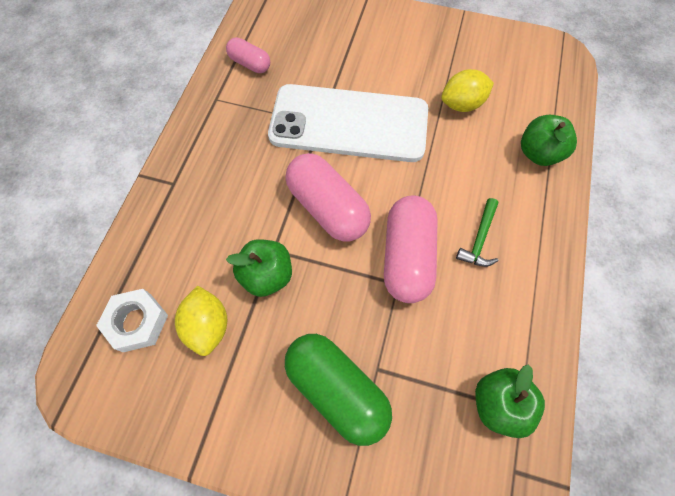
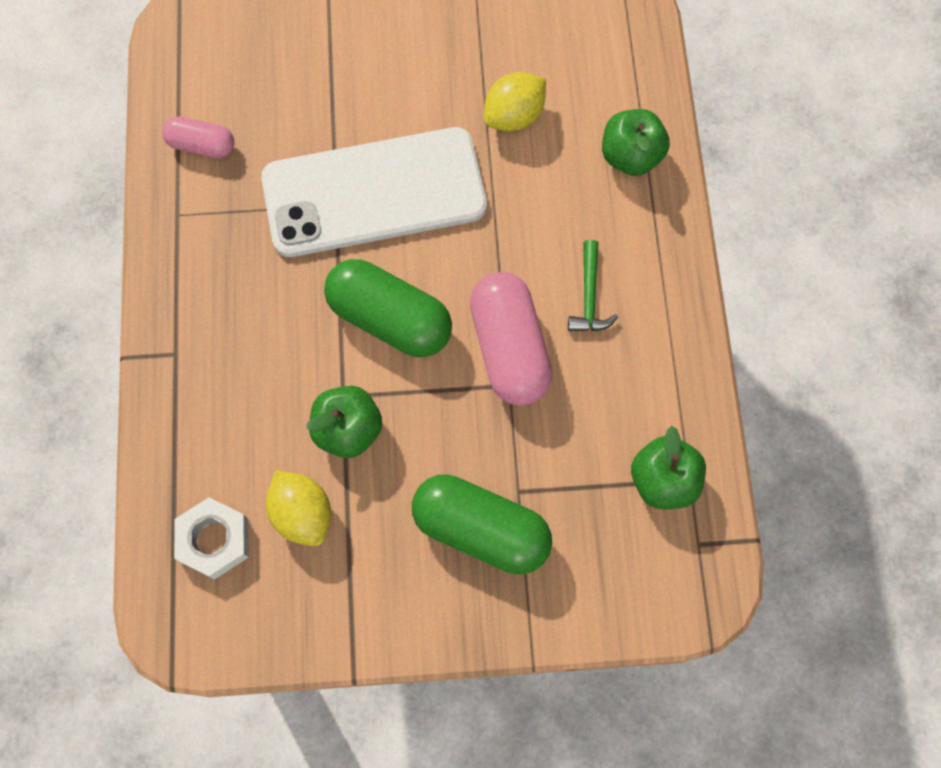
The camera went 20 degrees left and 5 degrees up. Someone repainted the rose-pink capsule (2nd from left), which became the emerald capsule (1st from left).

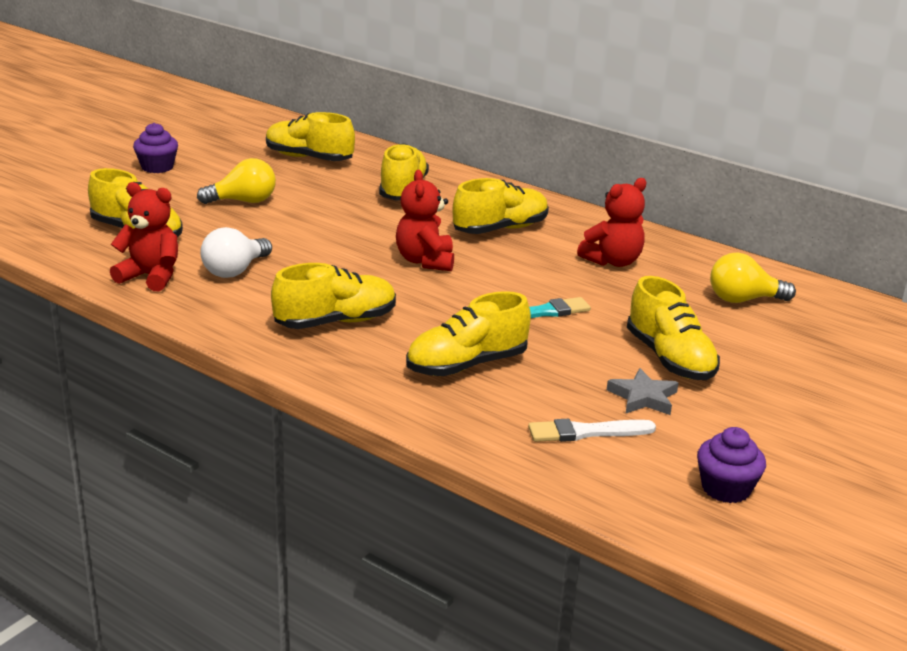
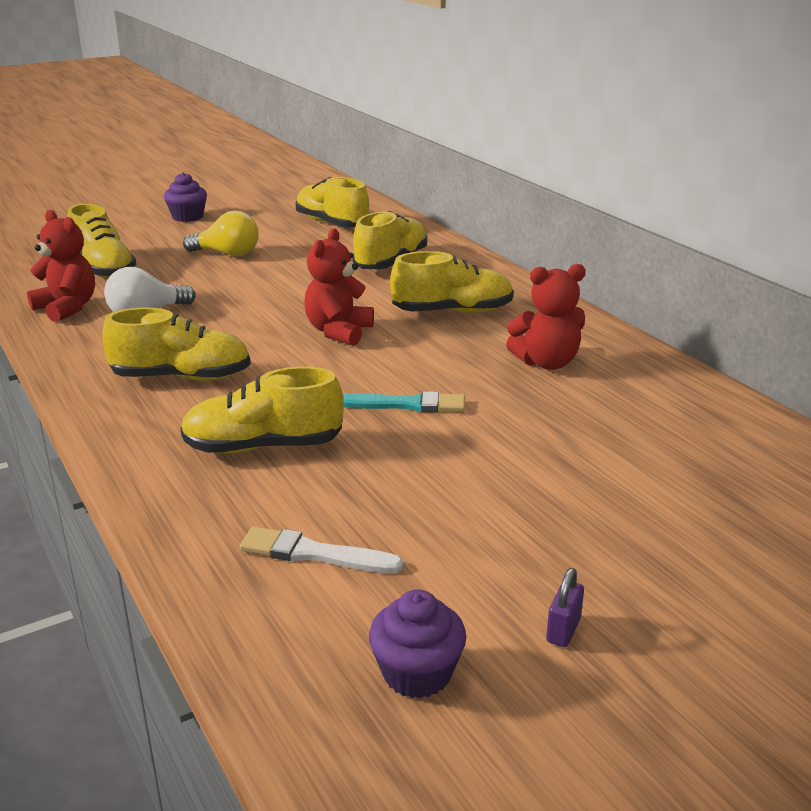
The camera went 25 degrees right and 0 degrees up. Someone took away the gray star shape. Someone took away the yellow lace-up shoe (7th from left). Someone took away the yellow bulb (2nd from left). Someone put down the violet small lock.

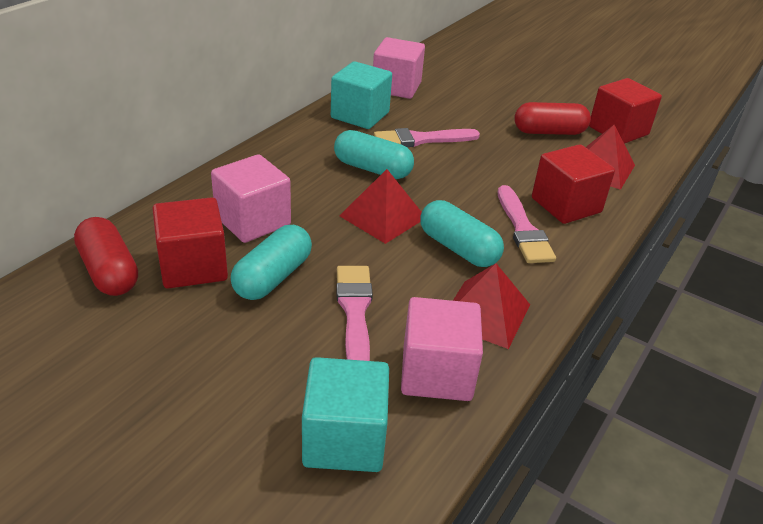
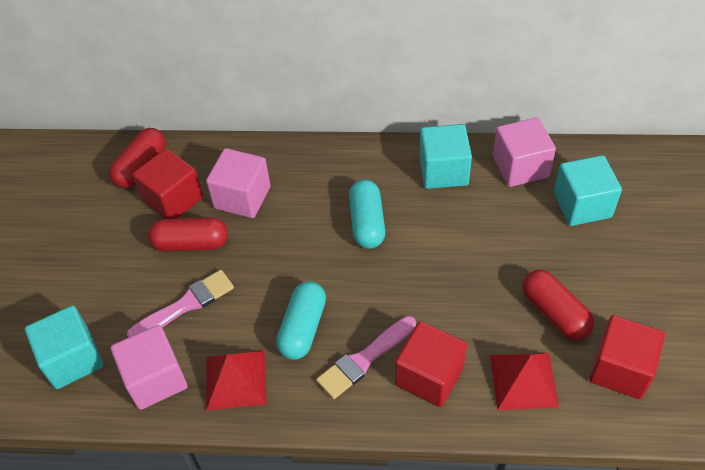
The camera went 65 degrees right and 15 degrees up. Someone repainted the aqua capsule (1st from left), which became the scarlet capsule (2nd from left). Someone took away the scarlet pyramid (1st from left). Someone took away the rose-pink paintbrush (2nd from left). Someone put down the aqua solid cube (3rd from left).

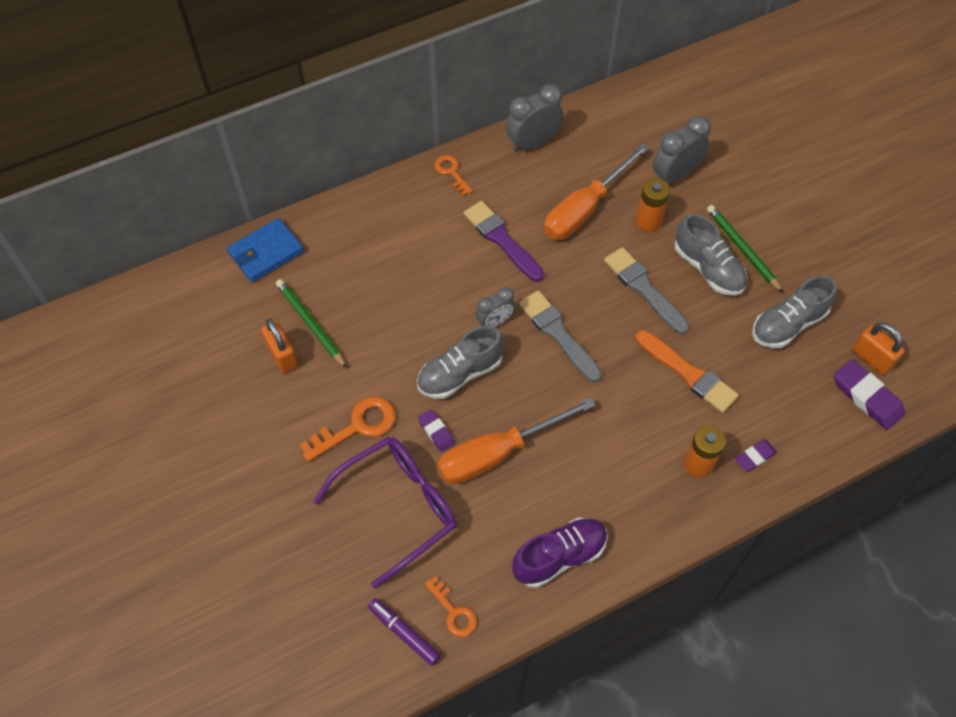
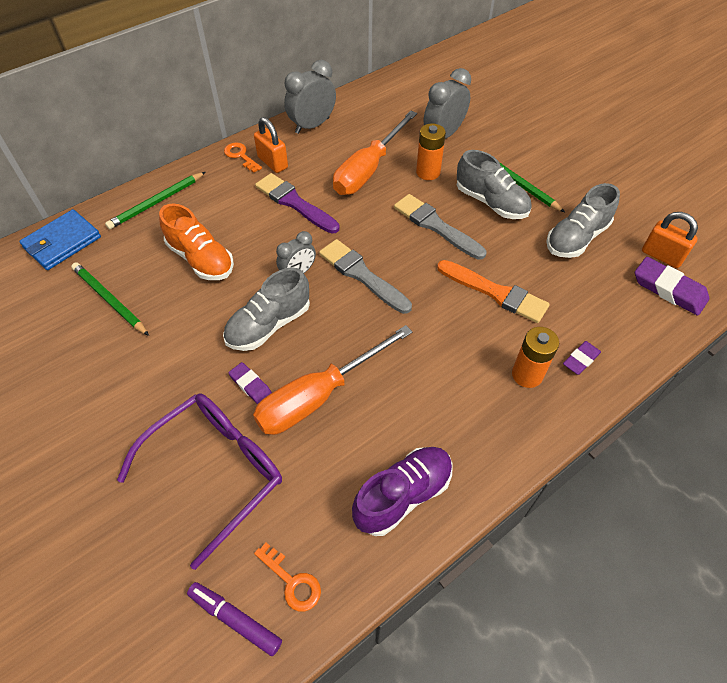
The camera went 10 degrees left and 5 degrees down. Someone carried the bright orange small lock (1st from left). Someone took away the bright orange door key (1st from left). Someone put down the emerald wooden pencil (2nd from left). Someone put down the bright orange lace-up shoe.

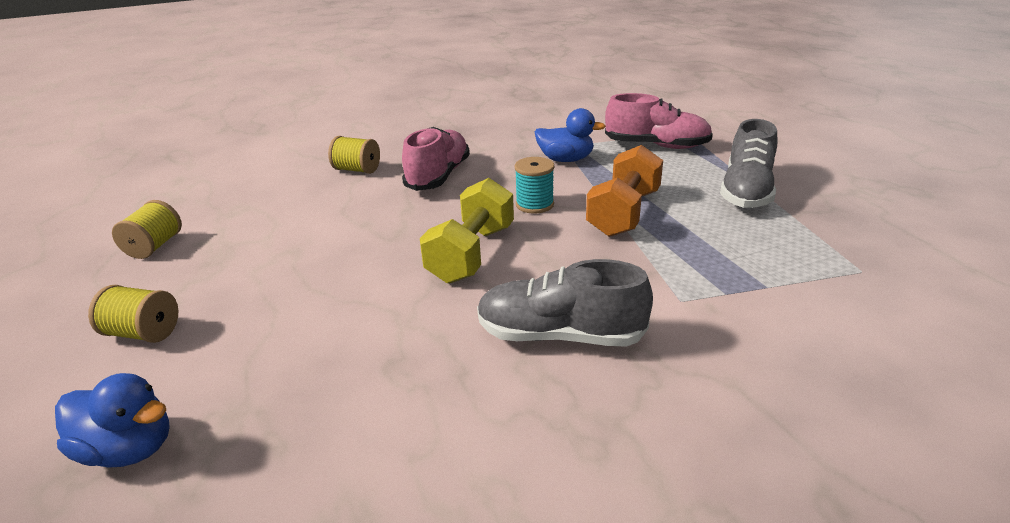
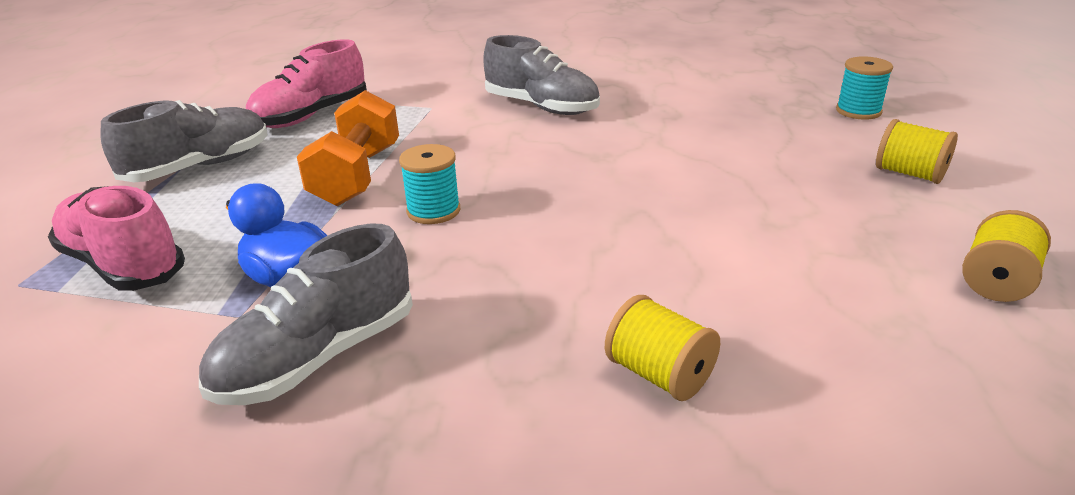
The camera went 155 degrees left and 0 degrees up. Someone swapped the blue toy duck (1st from left) for the aqua reel of thread (2nd from left). Someone carried the rose-pink lace-up shoe (1st from left in the first image). Someone took away the yellow free weight. Someone rotated the bright orange free weight by 45 degrees counterclockwise. Someone put down the gray lace-up shoe (2nd from left).

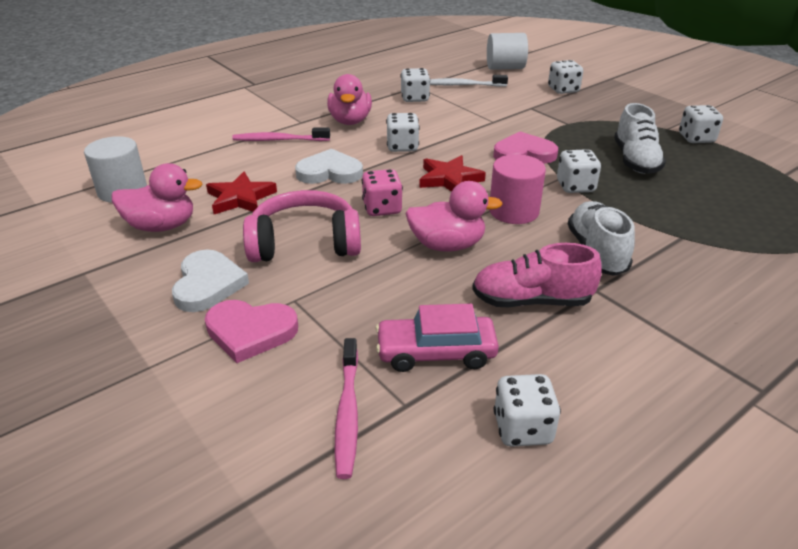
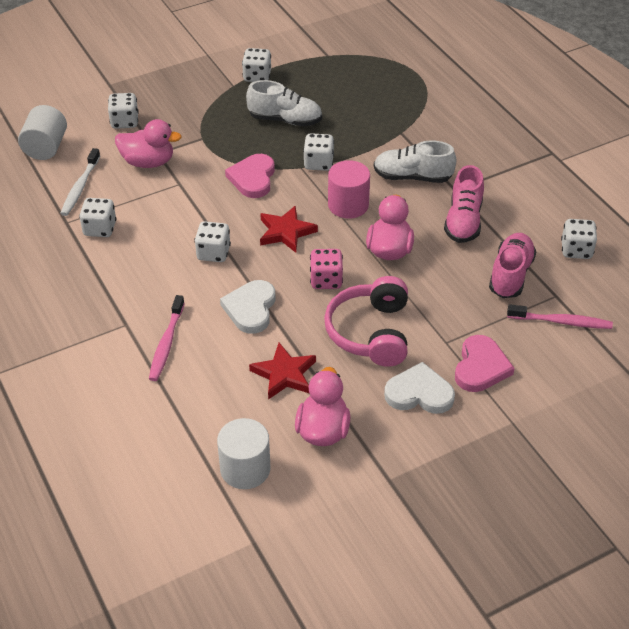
The camera went 80 degrees left and 10 degrees up. Someone carried the rose-pink toy duck (2nd from left in the first image). Someone swapped the rose-pink automobile for the rose-pink lace-up shoe (2nd from left).

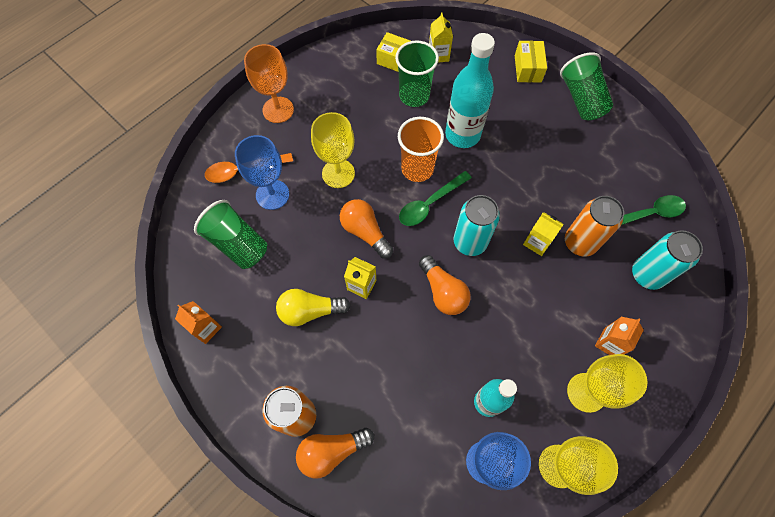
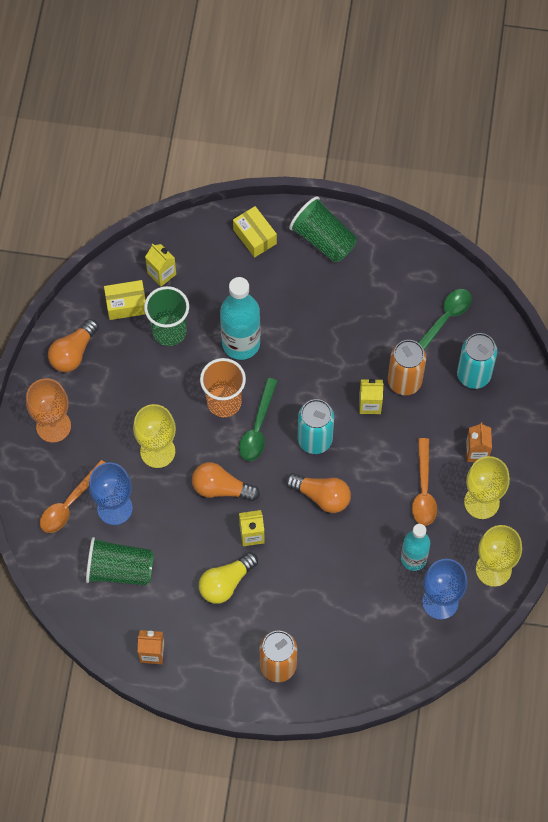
The camera went 35 degrees left and 0 degrees up. Someone carried the bright orange bulb (1st from left). Someone put down the bright orange tablespoon (2nd from left).

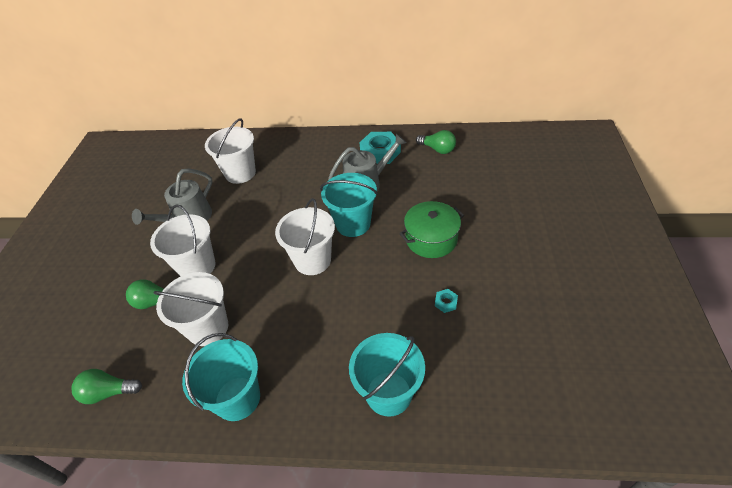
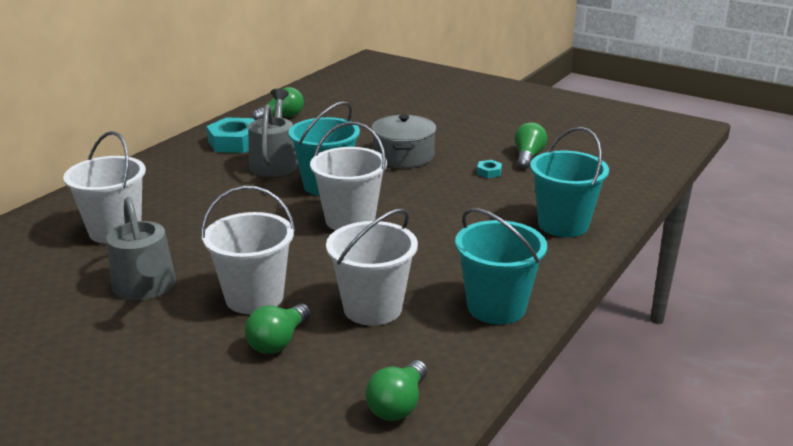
The camera went 65 degrees left and 20 degrees down. Someone repainted the emerald pot, which became the gray pot. Someone put down the emerald bulb (4th from left).

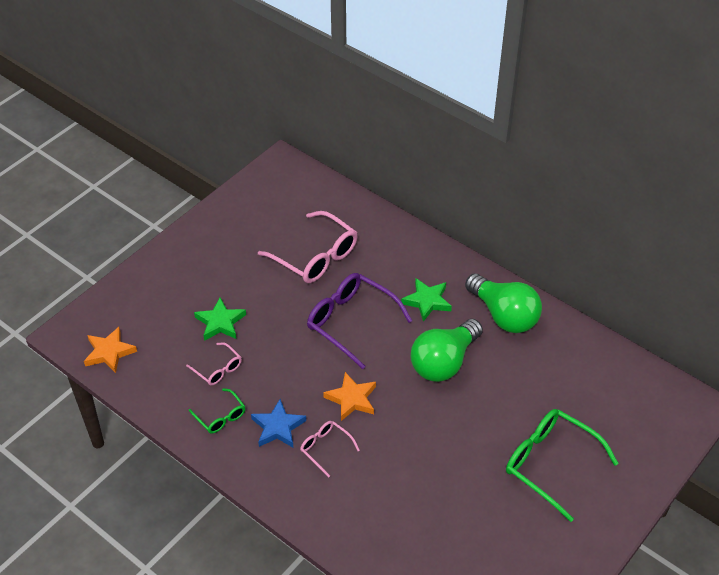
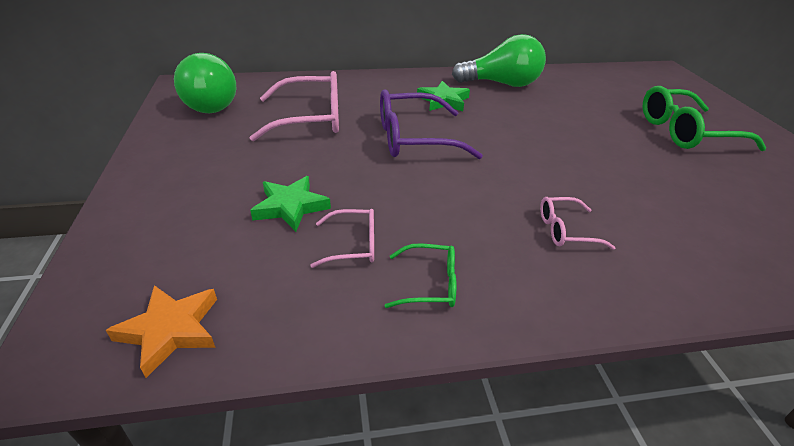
The camera went 50 degrees left and 10 degrees down. Someone took away the blue star shape. Someone took away the bright orange star shape (2nd from left). Someone carried the emerald bulb (1st from left).

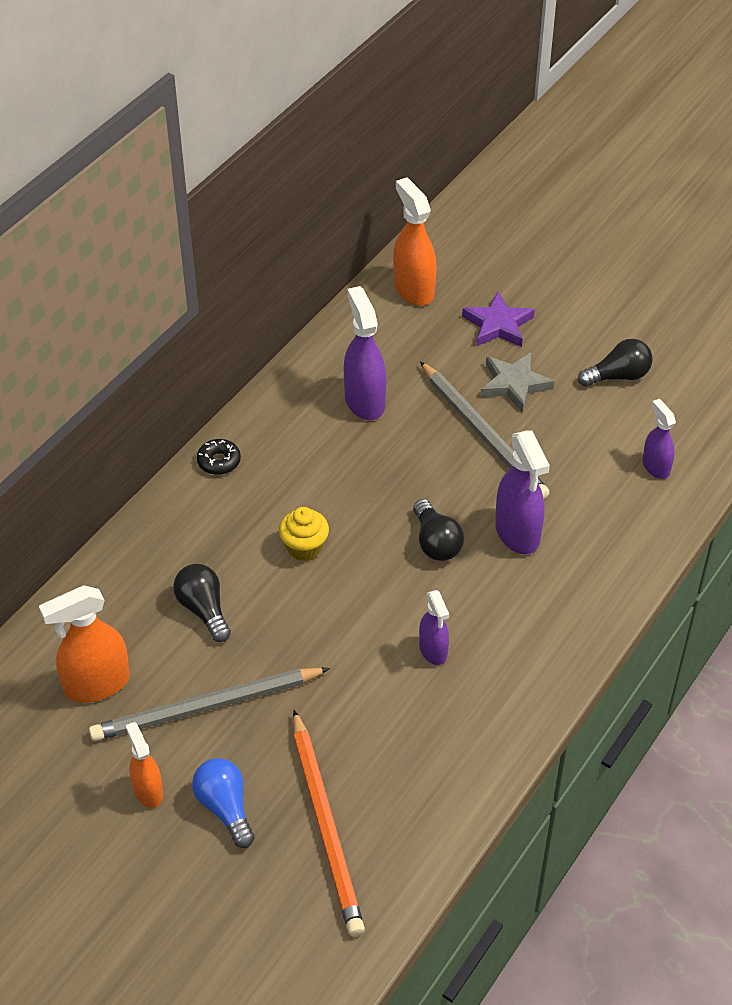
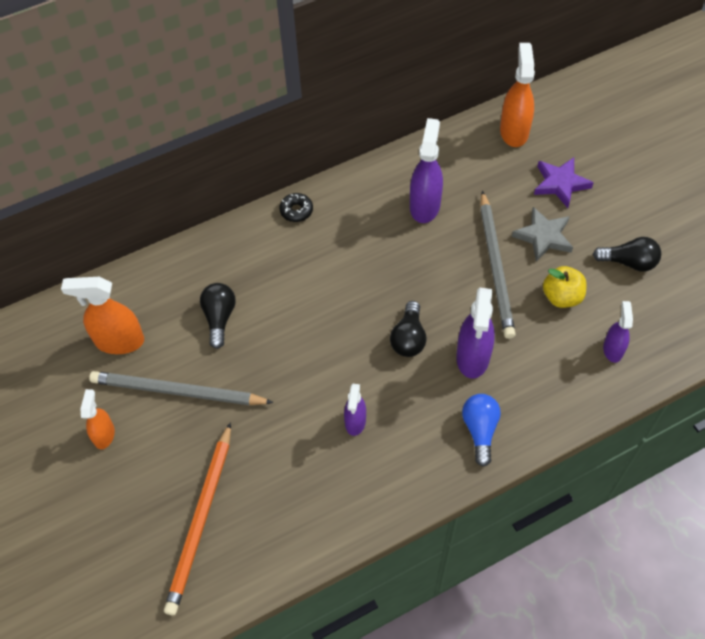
The camera went 30 degrees right and 10 degrees up. Someone carried the blue bulb. Someone took away the yellow cupcake. Someone put down the yellow toy apple.

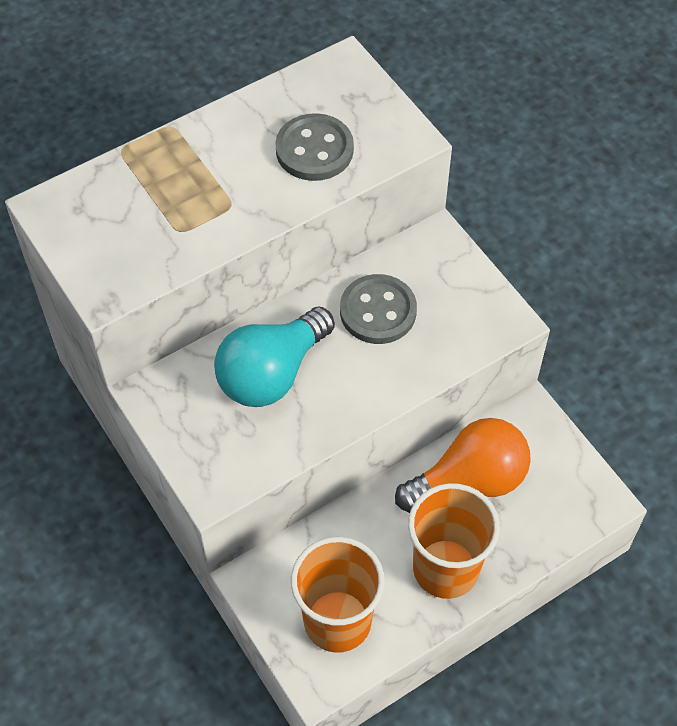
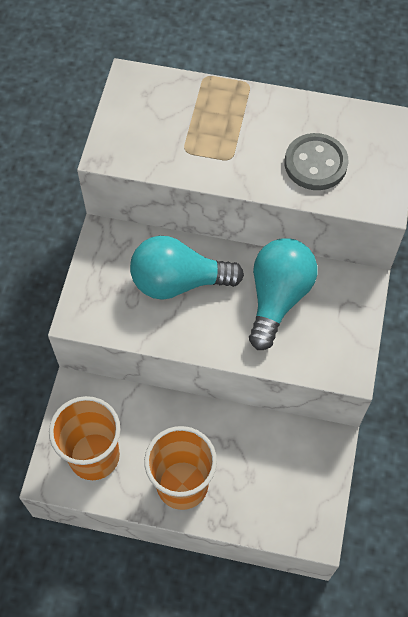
The camera went 45 degrees right and 5 degrees up. Someone swapped the gray button (2nd from left) for the aqua bulb (2nd from left). Someone took away the bright orange bulb.

